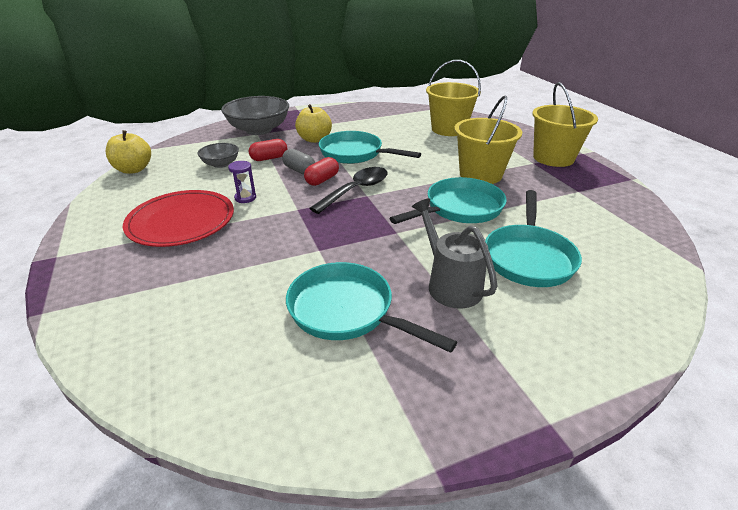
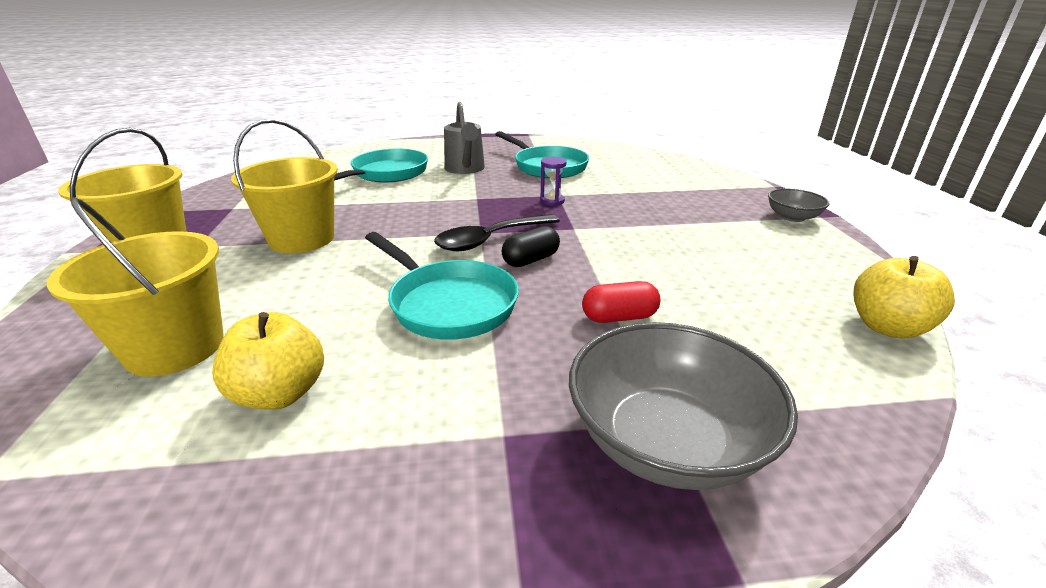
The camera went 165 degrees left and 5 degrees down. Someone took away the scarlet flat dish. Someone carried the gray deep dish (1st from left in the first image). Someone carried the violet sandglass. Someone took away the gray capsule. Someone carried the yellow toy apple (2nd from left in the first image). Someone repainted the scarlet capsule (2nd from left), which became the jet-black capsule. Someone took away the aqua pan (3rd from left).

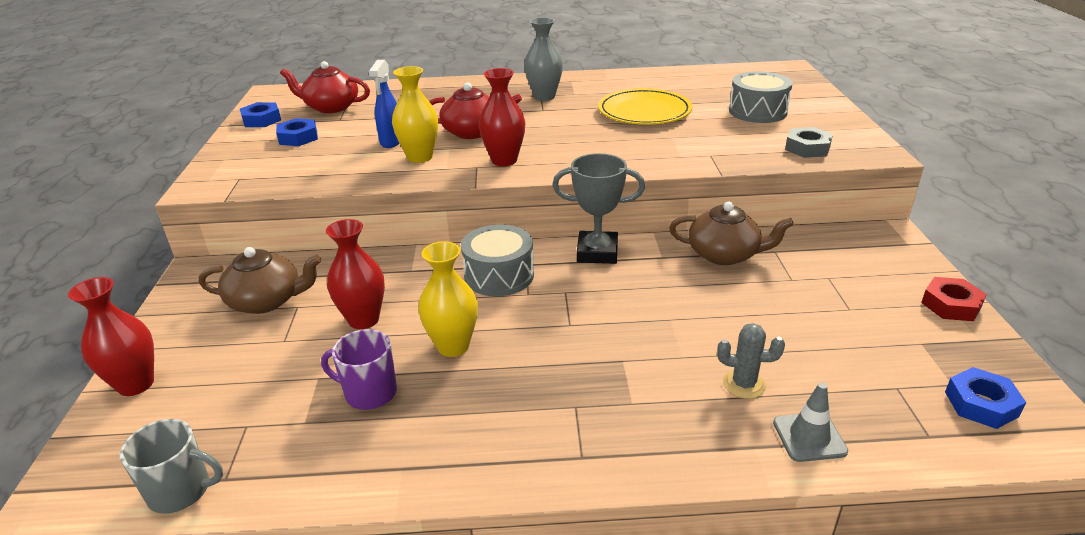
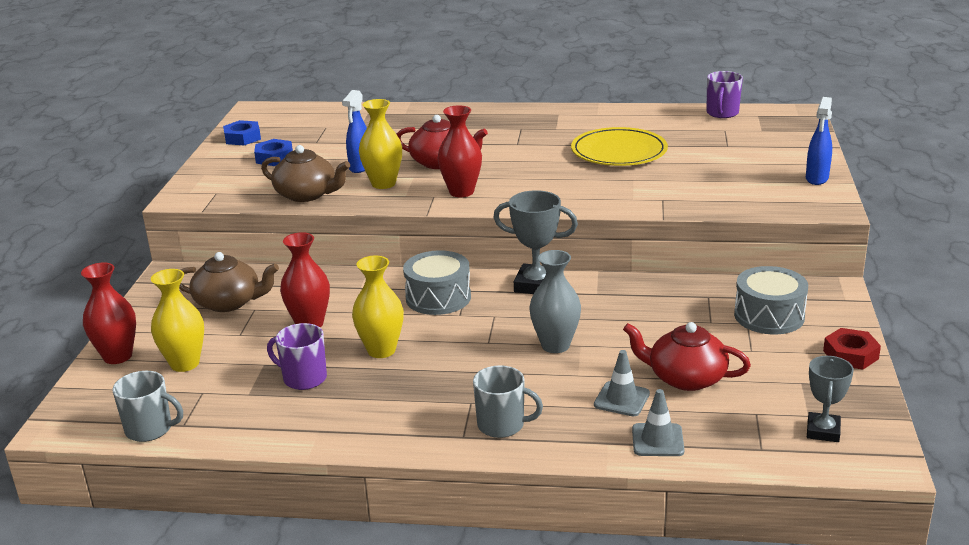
The camera went 10 degrees right and 5 degrees down. Someone carried the scarlet china teapot (1st from left in the first image). Someone carried the gray vase. Someone carried the russet china teapot (2nd from left). Someone swapped the gray saguaro cactus for the gray safety cone (1st from left). Someone carried the gray snare drum (2nd from left). Someone took away the gray nut. Someone swapped the blue nut (3rd from left) for the gray trophy (2nd from left). Someone put down the yellow vase (1st from left). Someone put down the gray mug (2nd from left). Someone put down the violet mug (2nd from left). Someone put down the blue spray cleaner (2nd from left).

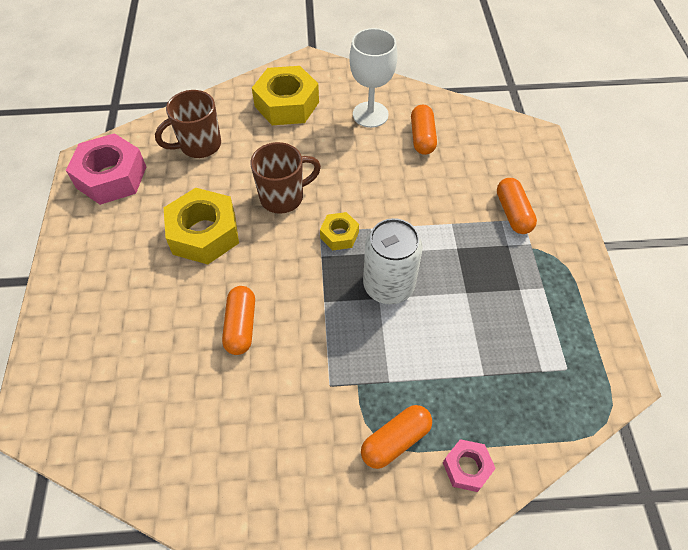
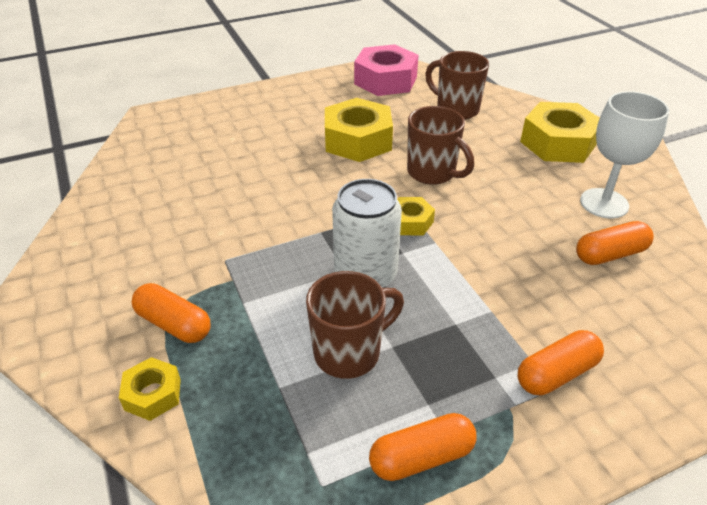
The camera went 70 degrees right and 15 degrees down. Someone carried the bright orange capsule (1st from left in the first image). Someone repainted the rose-pink nut (2nd from left), which became the yellow nut (1st from left). Someone put down the russet mug (1st from left).

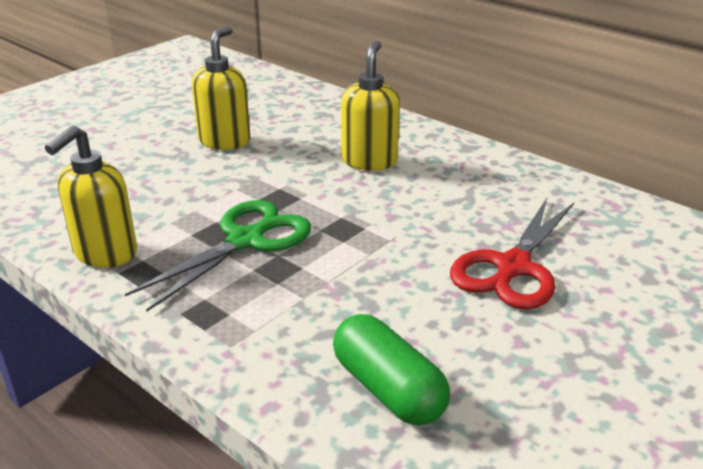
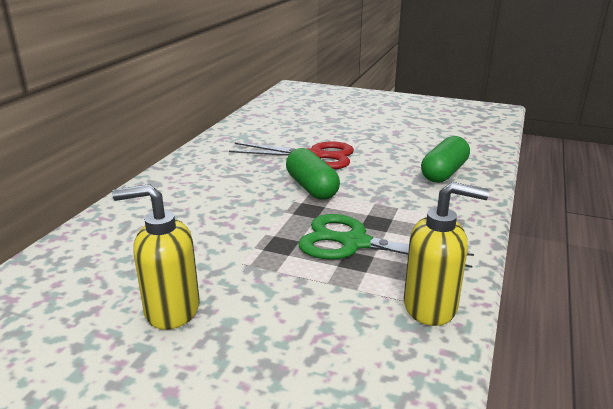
The camera went 110 degrees left and 5 degrees down. Someone took away the yellow soap pump (3rd from left). Someone put down the emerald capsule (1st from left).

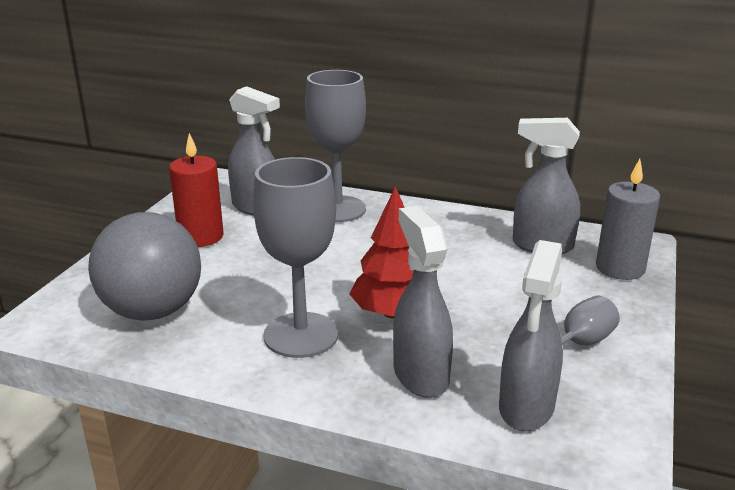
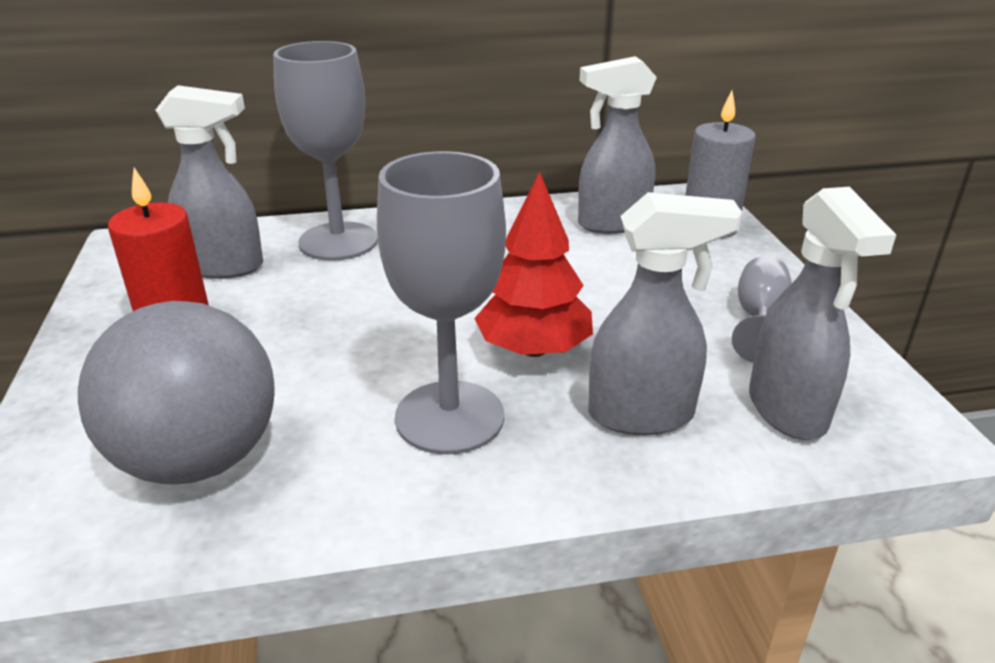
The camera went 30 degrees left and 5 degrees up. Someone rotated the gray spray cleaner (2nd from left in the first image) by 135 degrees clockwise.

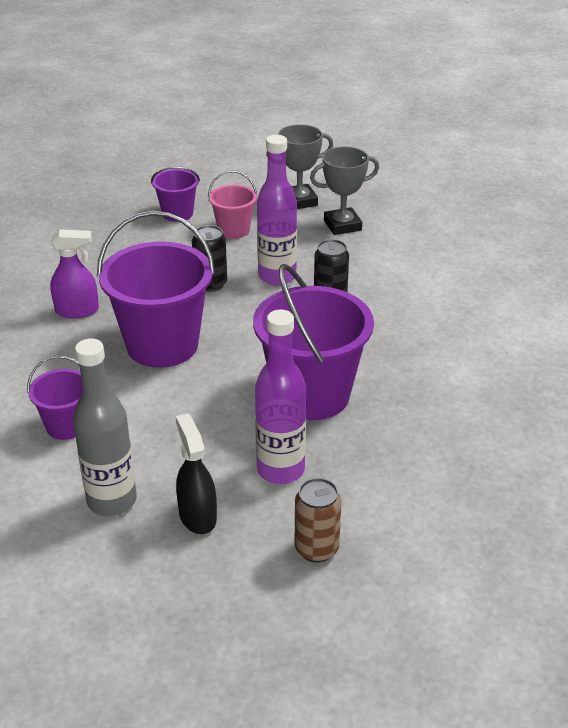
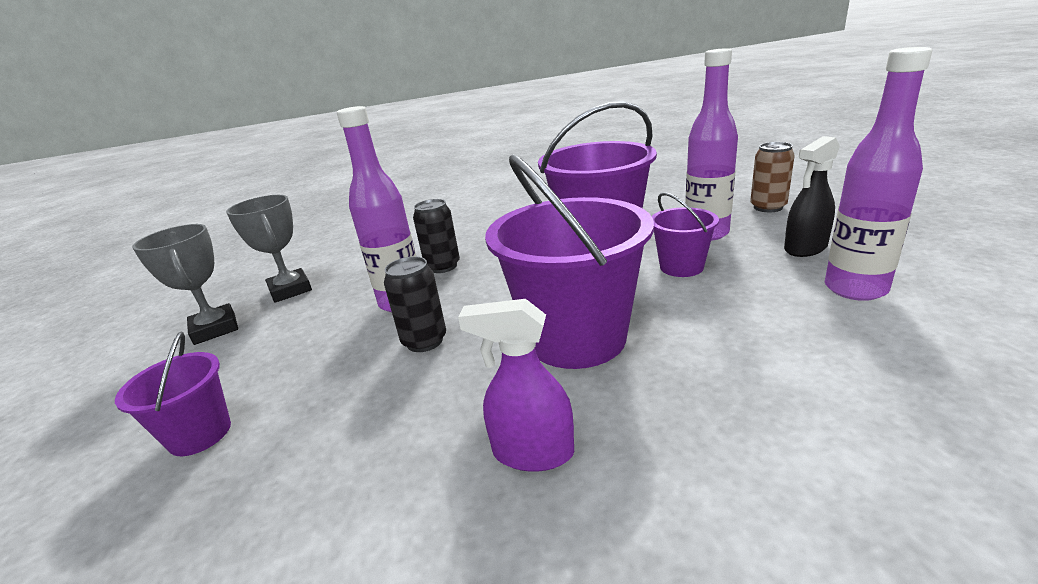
The camera went 100 degrees left and 10 degrees down. Someone carried the violet pail (1st from left in the first image). Someone rotated the violet spray cleaner by 60 degrees counterclockwise. Someone repainted the gray flask, which became the violet flask (3rd from left). Someone took away the rose-pink pail.

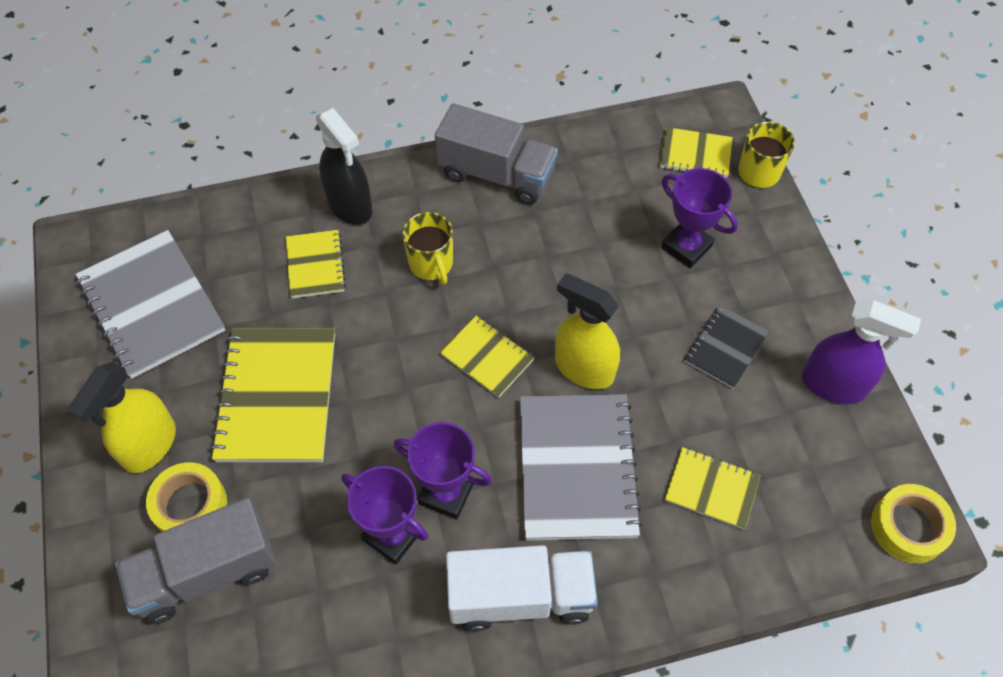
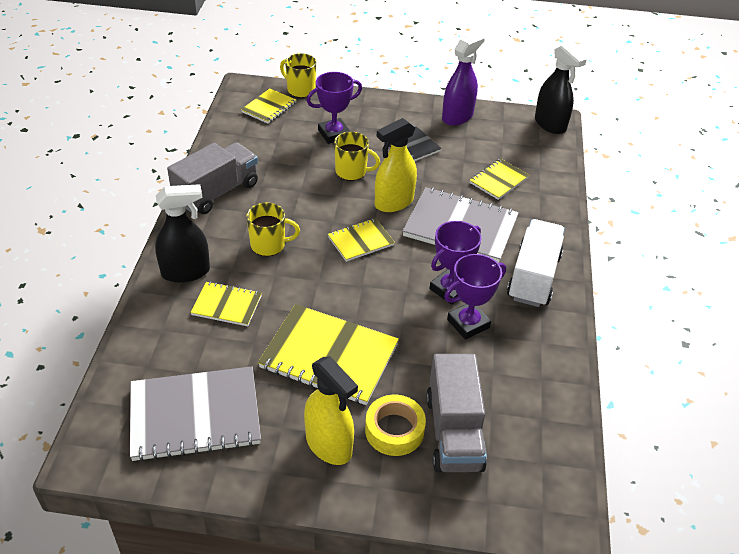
The camera went 70 degrees left and 15 degrees down. Someone swapped the yellow roll of tape (2nd from left) for the jet-black spray cleaner (2nd from left). Someone put down the yellow mug (3rd from left).

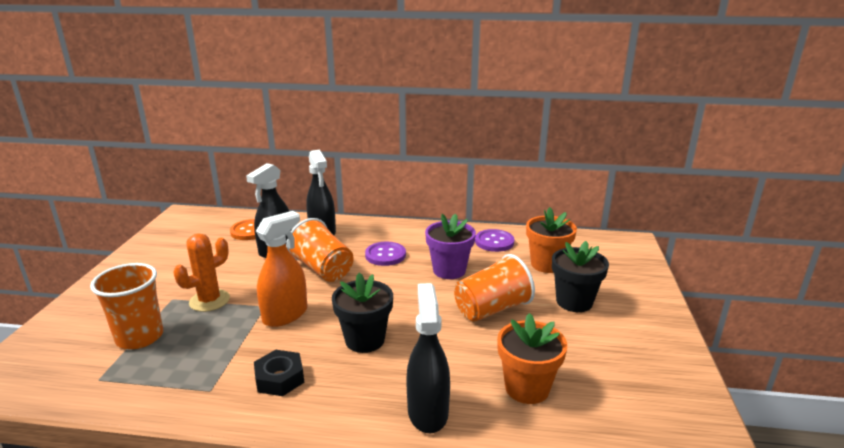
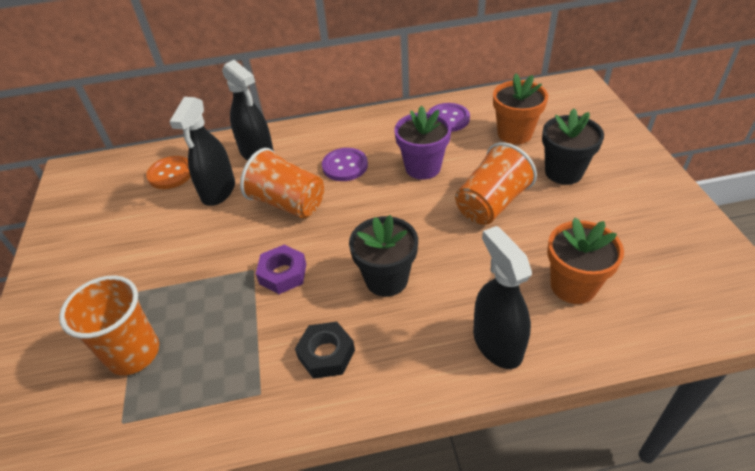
The camera went 15 degrees left and 20 degrees up. Someone took away the bright orange saguaro cactus. Someone swapped the bright orange spray cleaner for the violet nut.

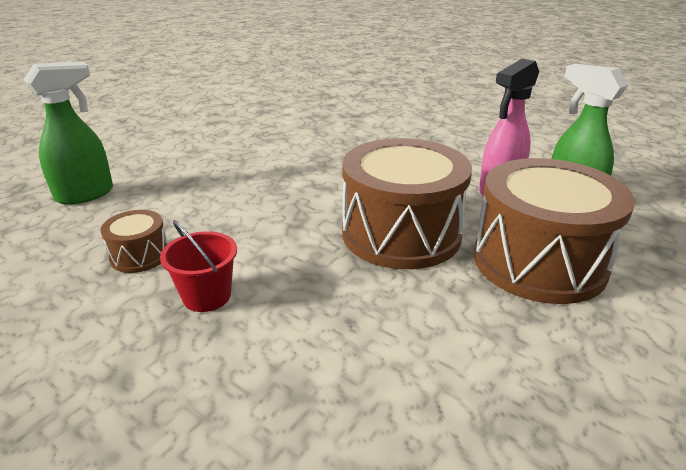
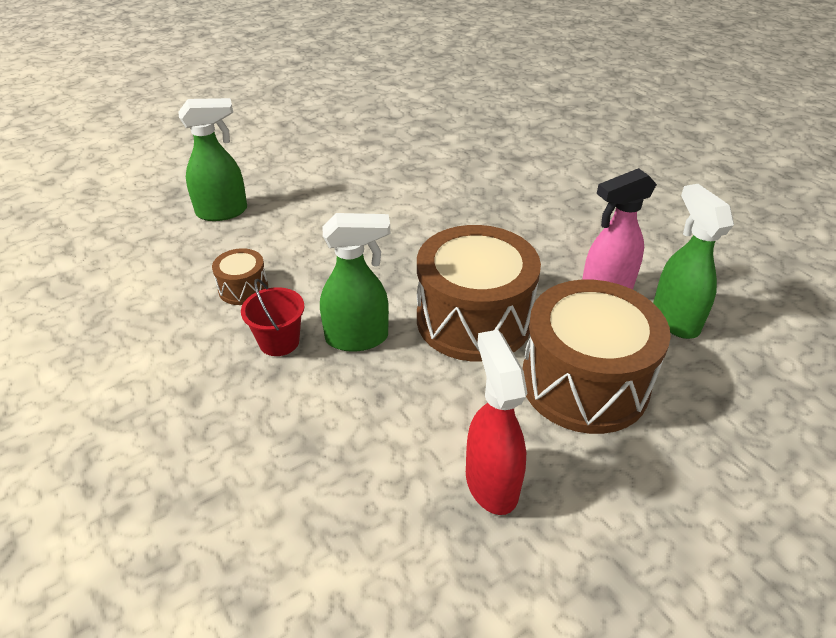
The camera went 20 degrees right and 10 degrees up. Someone put down the emerald spray cleaner (2nd from left). Someone put down the scarlet spray cleaner.

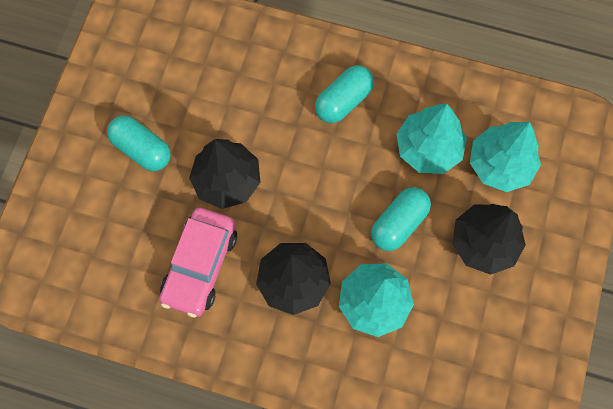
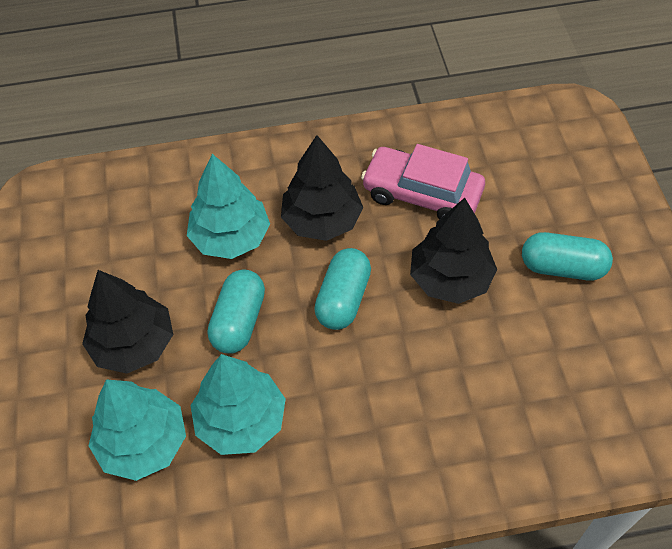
The camera went 155 degrees right and 15 degrees down. Someone rotated the rose-pink automobile by 60 degrees counterclockwise. Someone carried the aqua capsule (2nd from left).

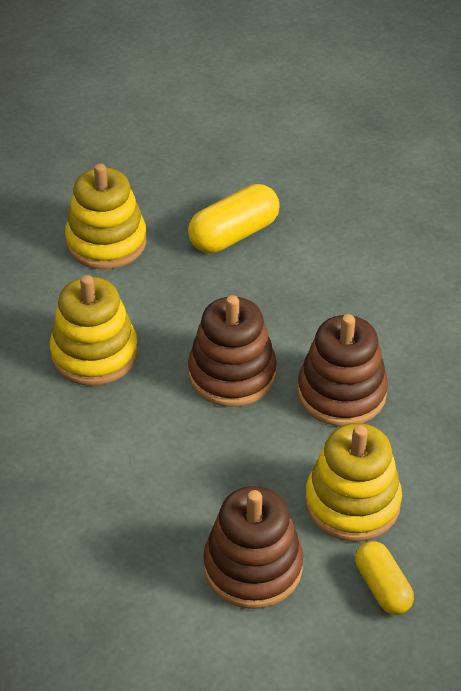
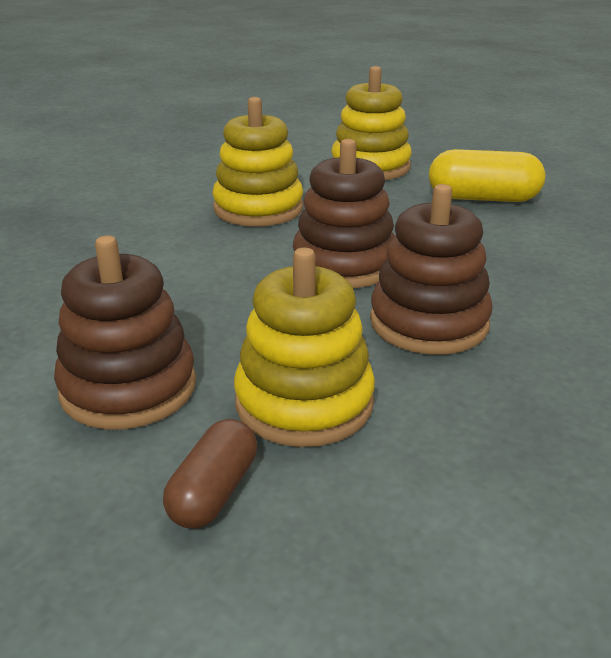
The camera went 45 degrees right and 15 degrees down. Someone repainted the yellow capsule (2nd from left), which became the russet capsule.

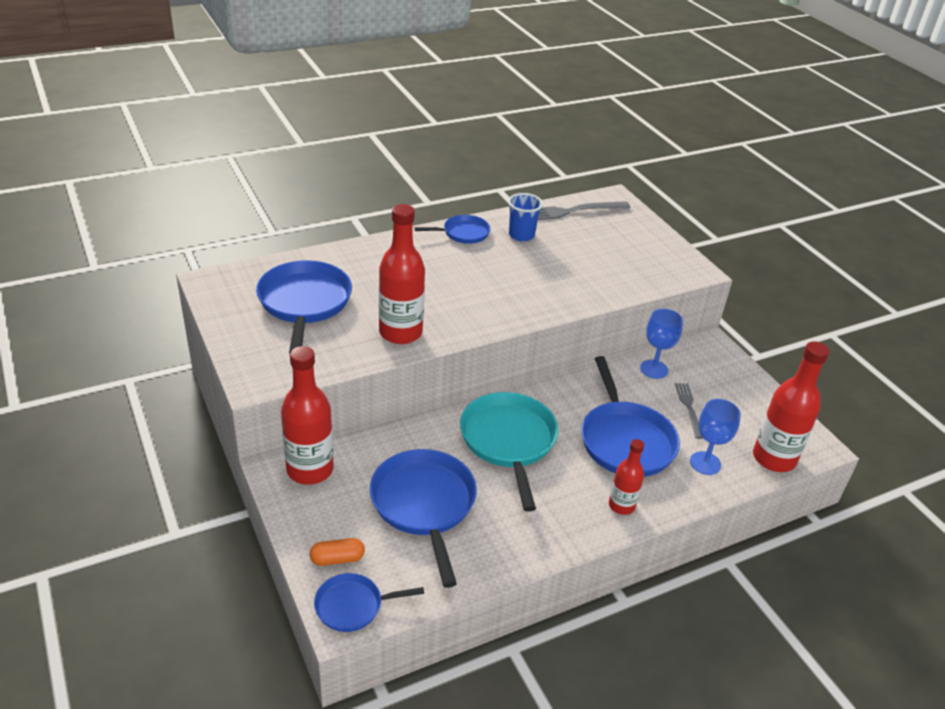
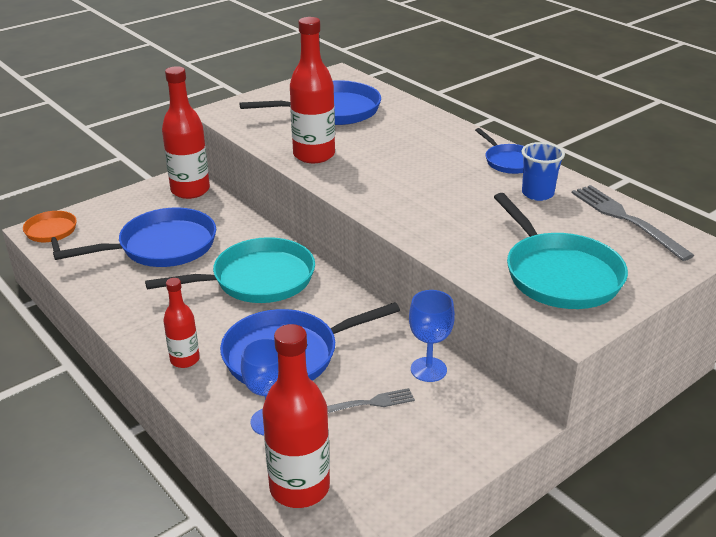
The camera went 80 degrees right and 5 degrees down. Someone took away the bright orange capsule. Someone repainted the blue pan (2nd from left), which became the bright orange pan. Someone put down the aqua pan (2nd from left).

